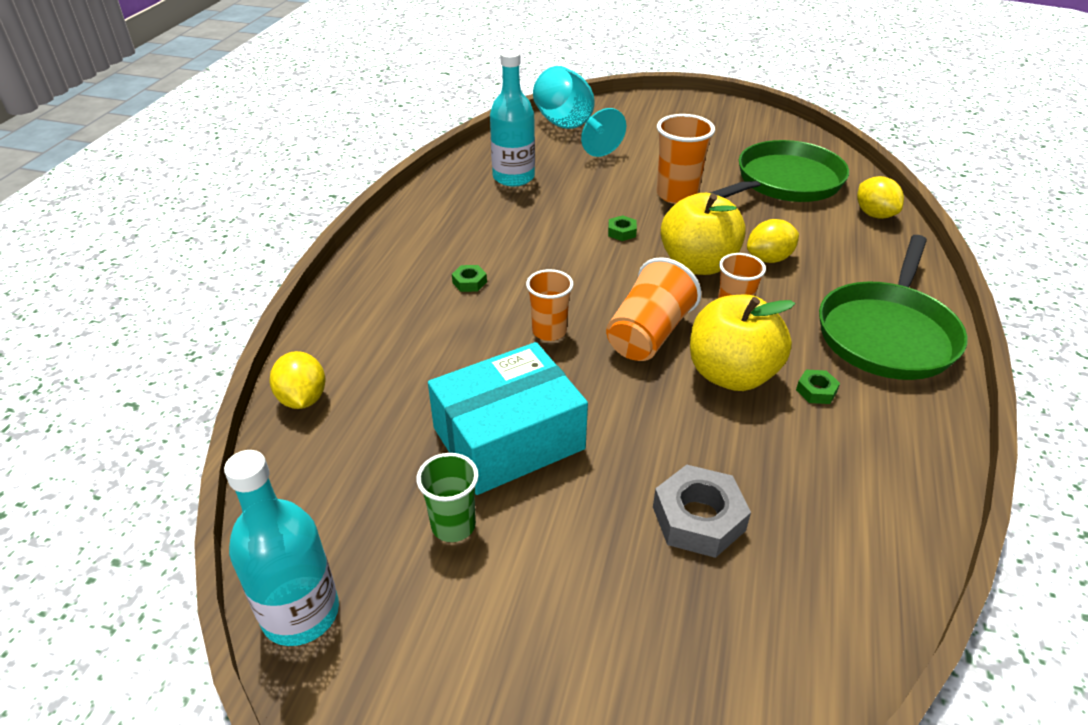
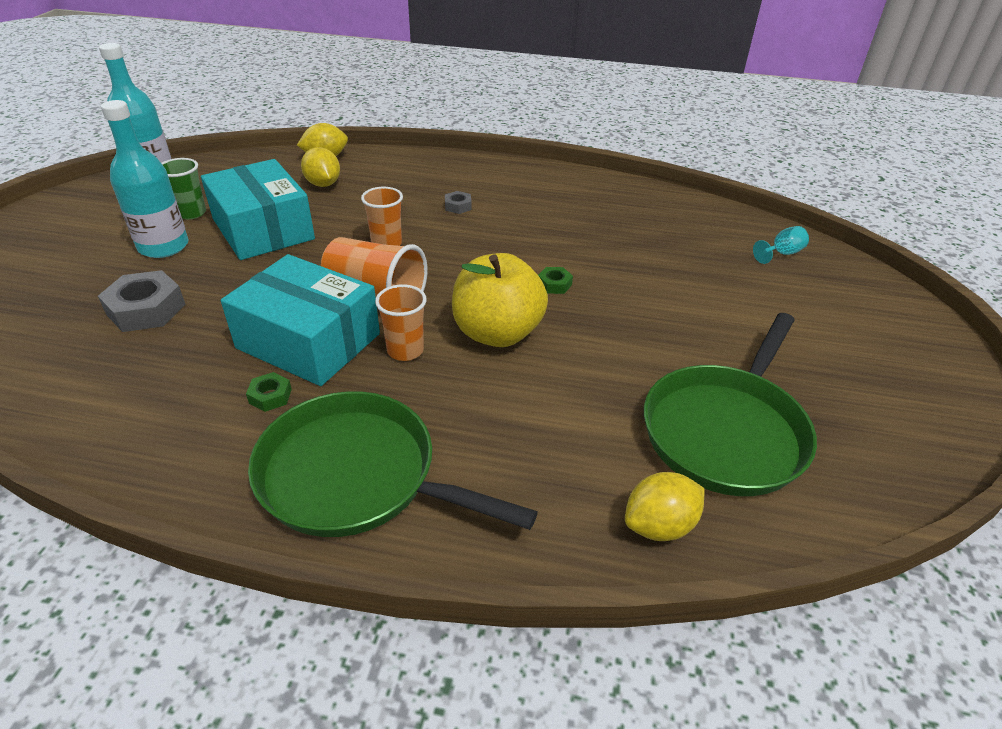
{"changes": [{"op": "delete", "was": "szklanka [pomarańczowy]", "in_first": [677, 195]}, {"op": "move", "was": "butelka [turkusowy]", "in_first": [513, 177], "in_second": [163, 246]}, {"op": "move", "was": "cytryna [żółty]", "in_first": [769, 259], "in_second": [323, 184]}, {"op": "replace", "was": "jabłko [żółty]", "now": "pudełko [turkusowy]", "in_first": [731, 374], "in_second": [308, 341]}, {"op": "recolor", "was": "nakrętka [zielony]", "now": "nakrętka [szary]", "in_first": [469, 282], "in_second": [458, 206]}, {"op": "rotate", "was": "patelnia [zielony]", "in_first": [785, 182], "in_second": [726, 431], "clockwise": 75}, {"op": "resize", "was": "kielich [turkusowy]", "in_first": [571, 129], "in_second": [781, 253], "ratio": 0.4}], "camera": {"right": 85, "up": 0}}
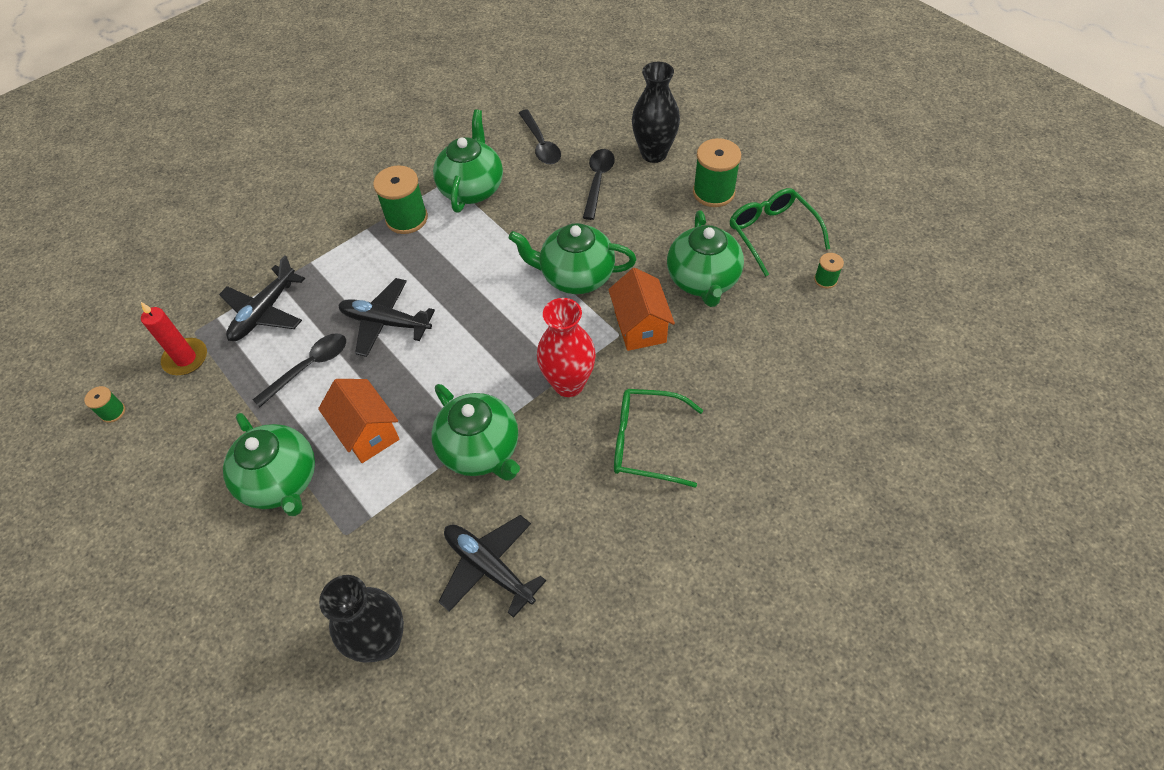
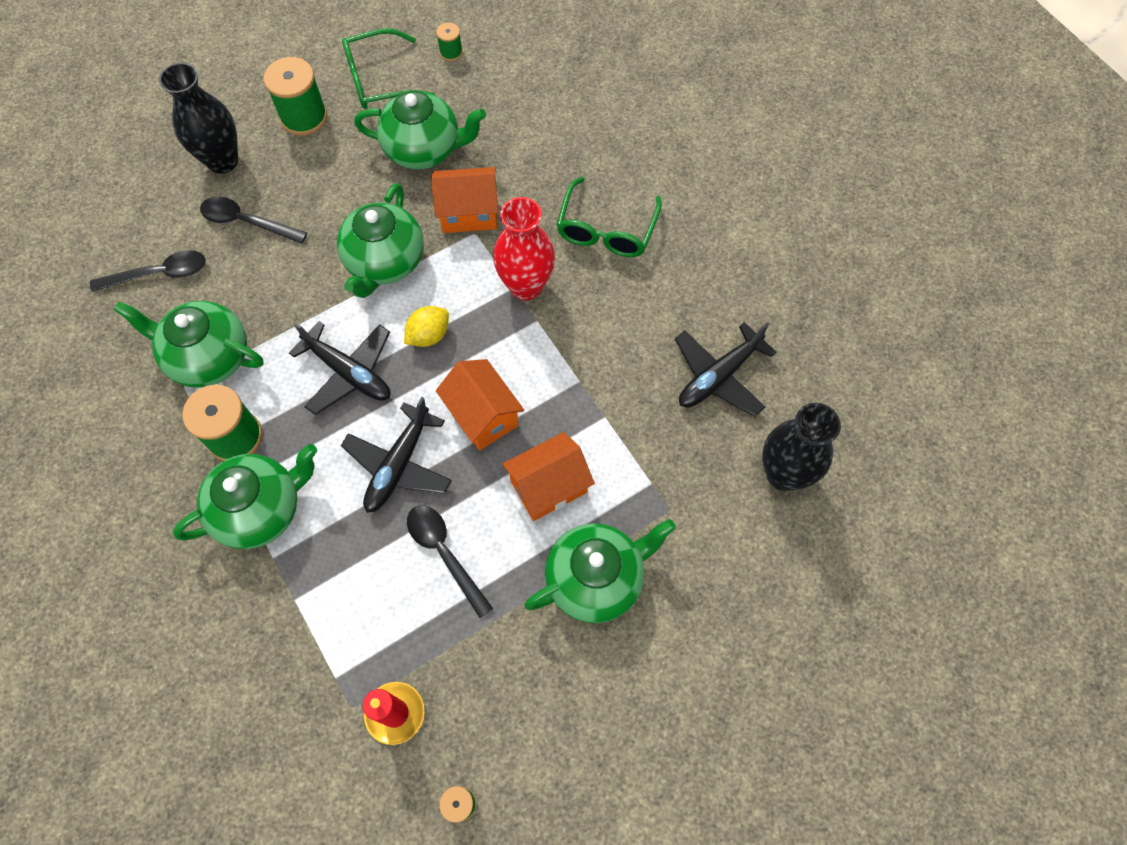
{"changes": [{"op": "insert", "now": "cytryna [żółty]", "in_second": [429, 335]}, {"op": "insert", "now": "domek [pomarańczowy]", "in_second": [483, 415]}, {"op": "move", "was": "samolot [czarny]", "in_first": [264, 312], "in_second": [348, 373]}, {"op": "move", "was": "imbryk [zielony]", "in_first": [481, 450], "in_second": [261, 509]}], "camera": {"right": -85, "up": 10}}
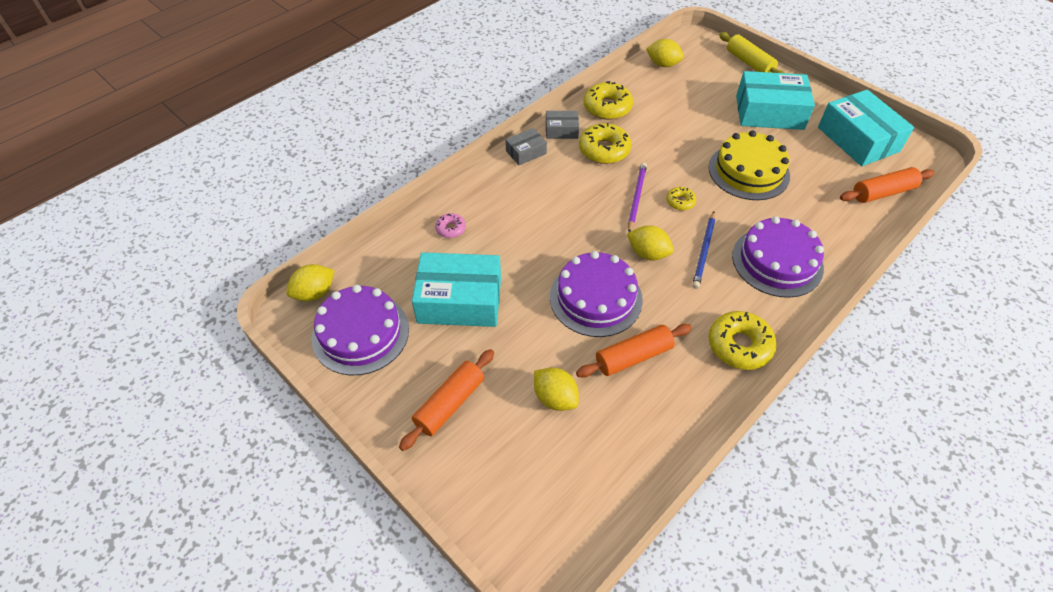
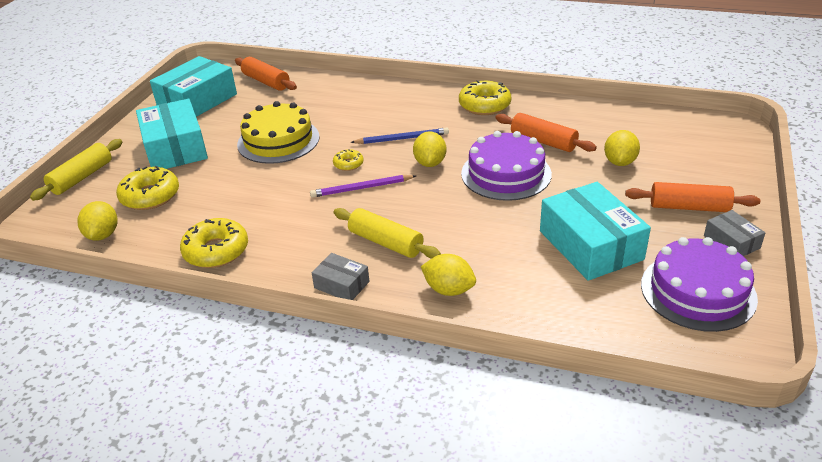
{"changes": [{"op": "delete", "was": "donut [różowy]", "in_first": [451, 229]}, {"op": "delete", "was": "tort [fioletowy]", "in_first": [777, 261]}, {"op": "insert", "now": "wałek do ciasta [żółty]", "in_second": [385, 242]}, {"op": "move", "was": "cytryna [żółty]", "in_first": [315, 293], "in_second": [449, 289]}, {"op": "move", "was": "pudełko [szary]", "in_first": [561, 130], "in_second": [731, 242]}, {"op": "move", "was": "donut [żółty]", "in_first": [604, 150], "in_second": [150, 196]}], "camera": {"right": -115, "up": -15}}
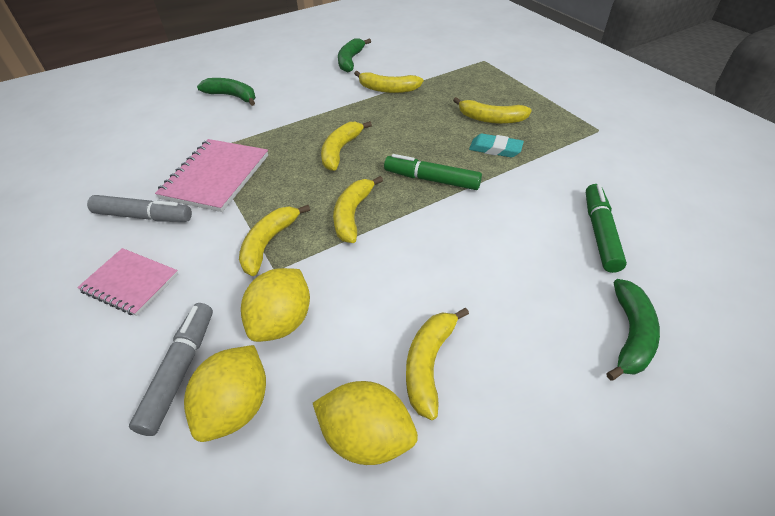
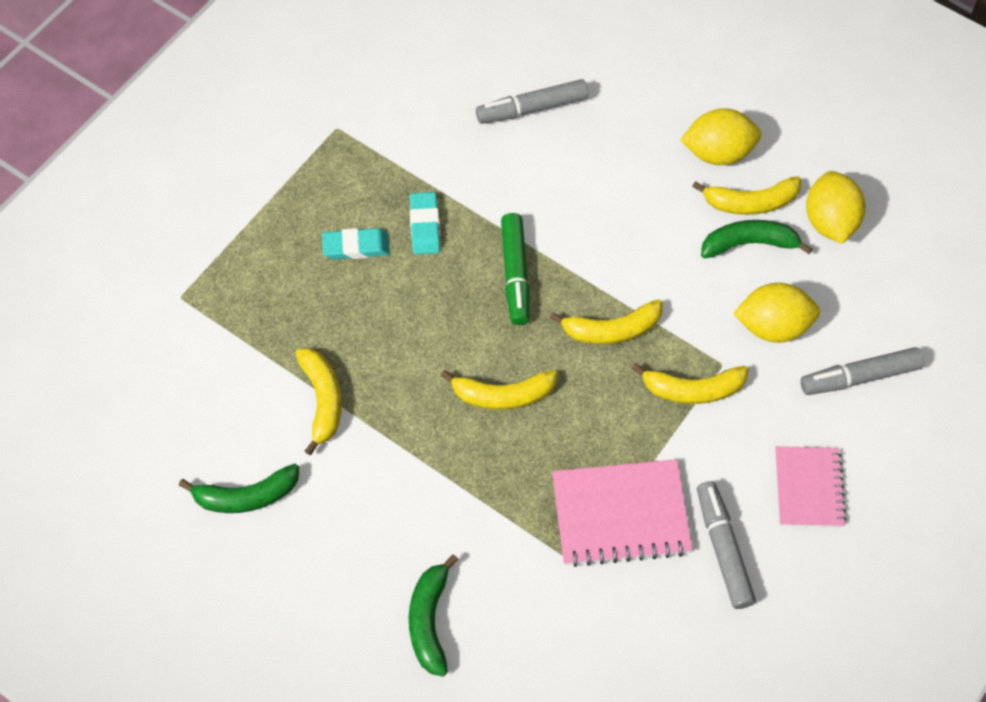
{"changes": [{"op": "move", "was": "cytryna [żółty]", "in_first": [236, 407], "in_second": [718, 153]}, {"op": "move", "was": "banan [zielony]", "in_first": [630, 335], "in_second": [749, 243]}, {"op": "replace", "was": "banan [żółty]", "now": "gumka do mazania [turkusowy]", "in_first": [491, 119], "in_second": [356, 246]}, {"op": "recolor", "was": "flamaster [zielony]", "now": "flamaster [szary]", "in_first": [600, 233], "in_second": [532, 108]}], "camera": {"right": -115, "up": 15}}
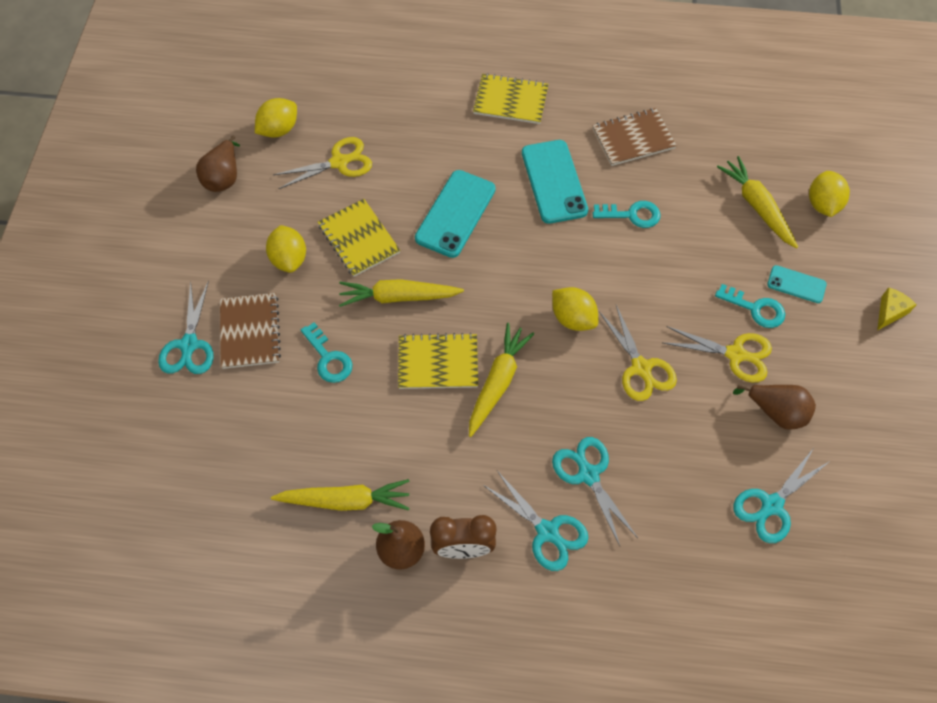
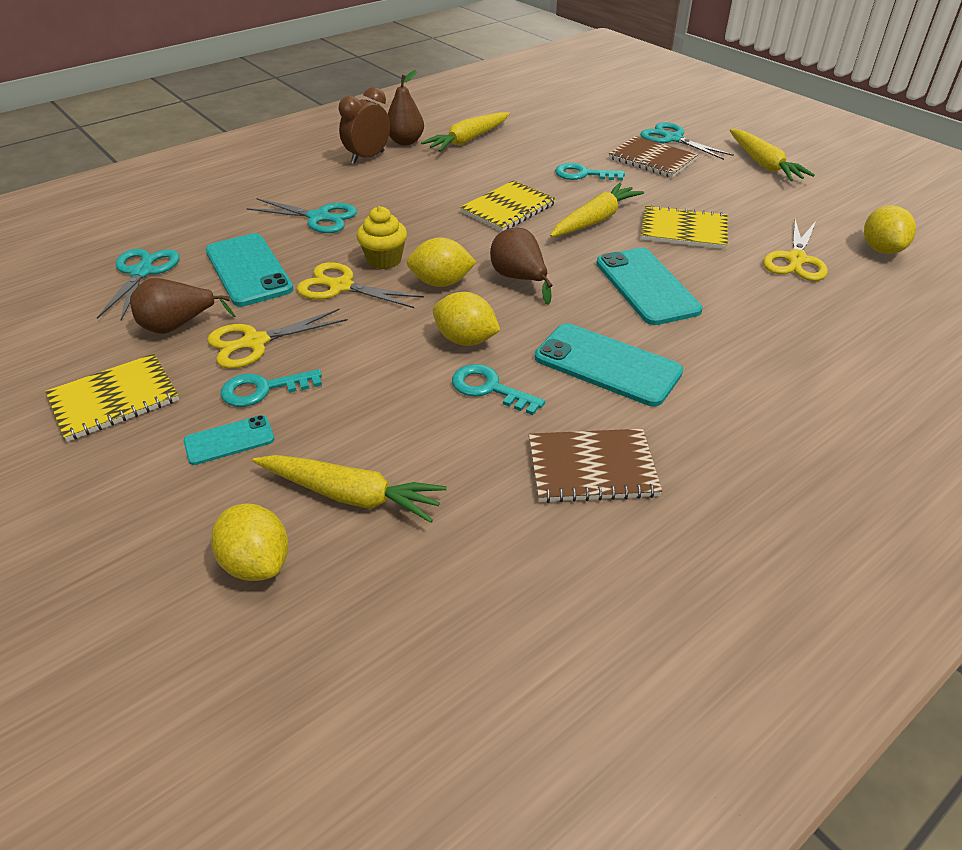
{"changes": [{"op": "delete", "was": "nożyczki [turkusowy]", "in_first": [547, 531]}, {"op": "delete", "was": "ser [żółty]", "in_first": [890, 312]}, {"op": "insert", "now": "telefon [turkusowy]", "in_second": [248, 270]}, {"op": "insert", "now": "muffinka [żółty]", "in_second": [384, 260]}, {"op": "move", "was": "gruszka [brązowy]", "in_first": [223, 177], "in_second": [519, 279]}, {"op": "move", "was": "cytryna [żółty]", "in_first": [289, 259], "in_second": [465, 340]}, {"op": "move", "was": "marchewka [żółty]", "in_first": [498, 382], "in_second": [764, 164]}, {"op": "move", "was": "zeszyt [żółty]", "in_first": [510, 100], "in_second": [114, 399]}, {"op": "rotate", "was": "zeszyt [brązowy]", "in_first": [633, 138], "in_second": [592, 468], "clockwise": 60}, {"op": "rotate", "was": "klucz [turkusowy]", "in_first": [632, 215], "in_second": [489, 388], "clockwise": 75}], "camera": {"right": 135, "up": -20}}
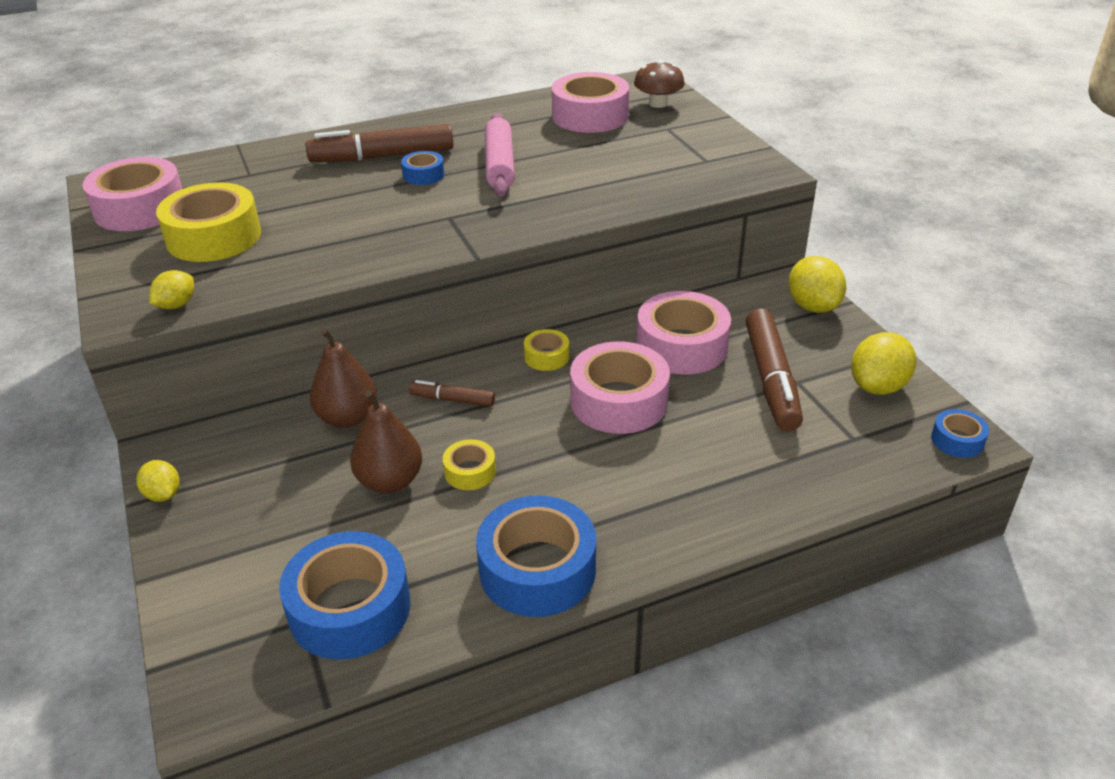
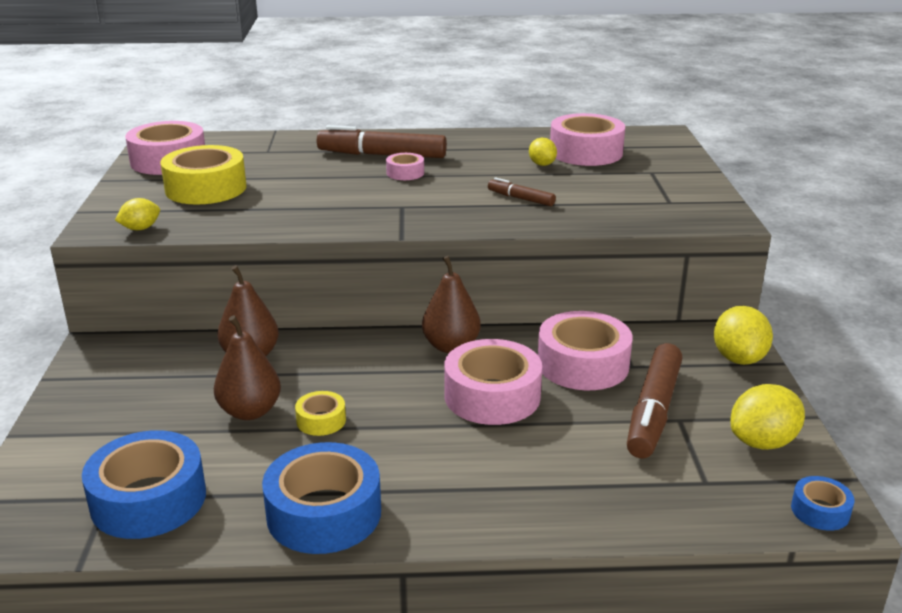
{"changes": [{"op": "delete", "was": "wałek do ciasta [różowy]", "in_first": [499, 164]}, {"op": "delete", "was": "grzyb [brązowy]", "in_first": [658, 103]}, {"op": "move", "was": "cytryna [żółty]", "in_first": [163, 494], "in_second": [542, 164]}, {"op": "move", "was": "flamaster [brązowy]", "in_first": [452, 400], "in_second": [521, 199]}, {"op": "replace", "was": "taśma klejąca [żółty]", "now": "gruszka [brązowy]", "in_first": [546, 356], "in_second": [451, 346]}, {"op": "recolor", "was": "taśma klejąca [niebieski]", "now": "taśma klejąca [różowy]", "in_first": [423, 175], "in_second": [405, 173]}], "camera": {"right": 20, "up": -10}}
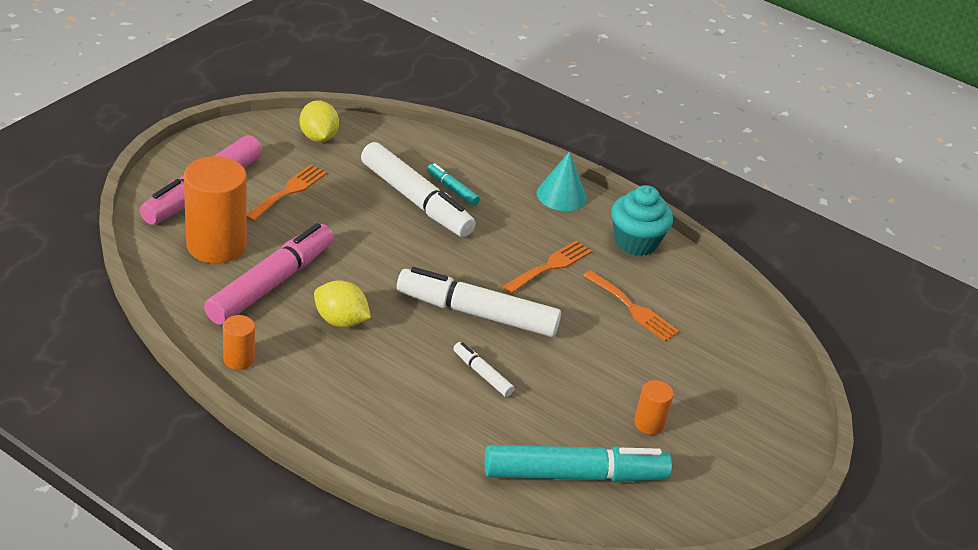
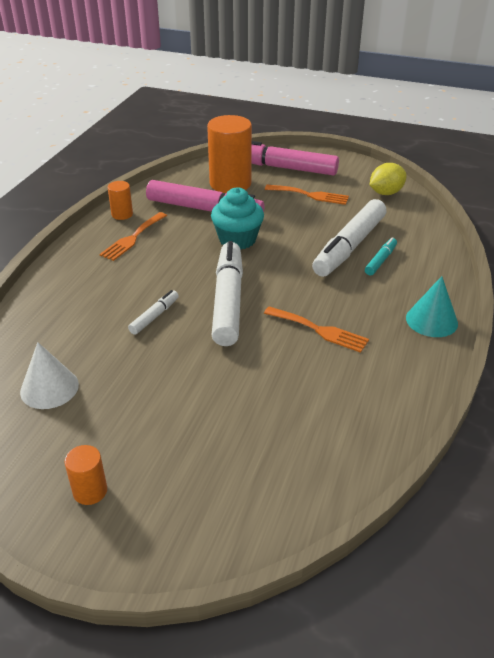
{"changes": [{"op": "delete", "was": "cytryna [żółty]", "in_first": [341, 321]}, {"op": "move", "was": "widelec [pomarańczowy]", "in_first": [633, 308], "in_second": [132, 238]}, {"op": "move", "was": "muffinka [turkusowy]", "in_first": [636, 242], "in_second": [237, 239]}, {"op": "move", "was": "walec [pomarańczowy]", "in_first": [649, 423], "in_second": [90, 491]}, {"op": "replace", "was": "flamaster [turkusowy]", "now": "stożek [biały]", "in_first": [575, 475], "in_second": [49, 388]}], "camera": {"right": 80, "up": 0}}
